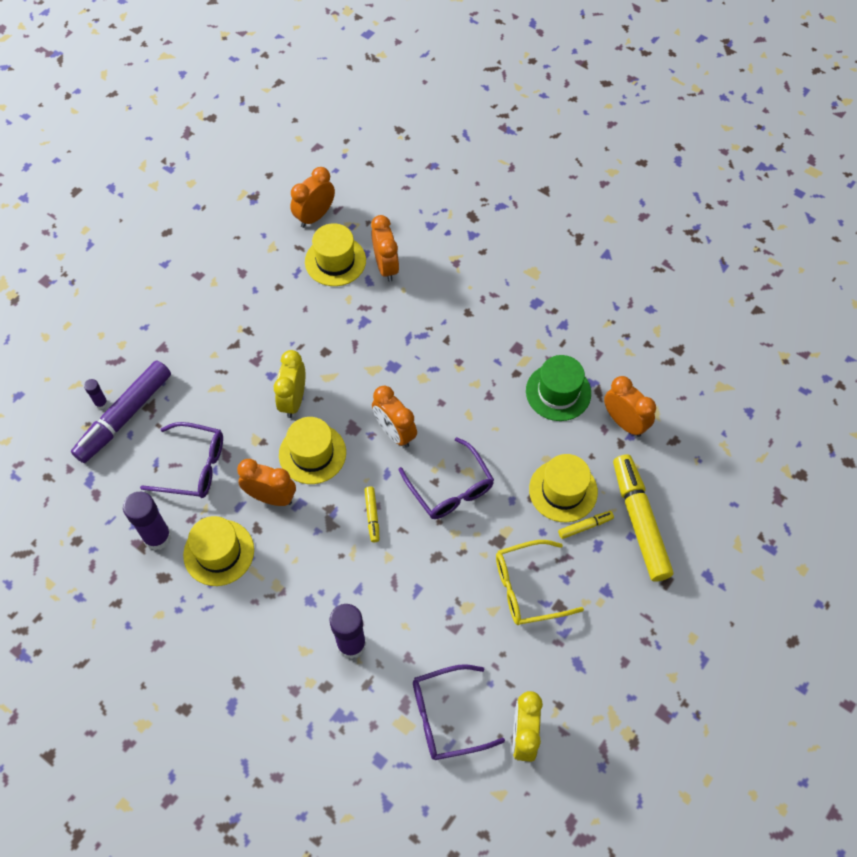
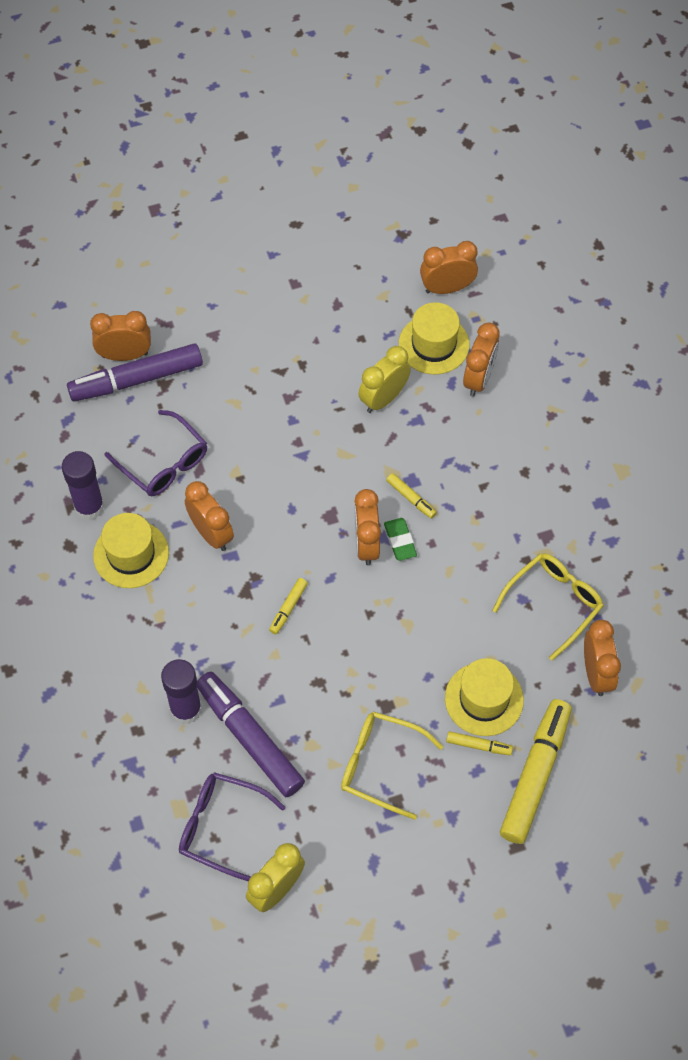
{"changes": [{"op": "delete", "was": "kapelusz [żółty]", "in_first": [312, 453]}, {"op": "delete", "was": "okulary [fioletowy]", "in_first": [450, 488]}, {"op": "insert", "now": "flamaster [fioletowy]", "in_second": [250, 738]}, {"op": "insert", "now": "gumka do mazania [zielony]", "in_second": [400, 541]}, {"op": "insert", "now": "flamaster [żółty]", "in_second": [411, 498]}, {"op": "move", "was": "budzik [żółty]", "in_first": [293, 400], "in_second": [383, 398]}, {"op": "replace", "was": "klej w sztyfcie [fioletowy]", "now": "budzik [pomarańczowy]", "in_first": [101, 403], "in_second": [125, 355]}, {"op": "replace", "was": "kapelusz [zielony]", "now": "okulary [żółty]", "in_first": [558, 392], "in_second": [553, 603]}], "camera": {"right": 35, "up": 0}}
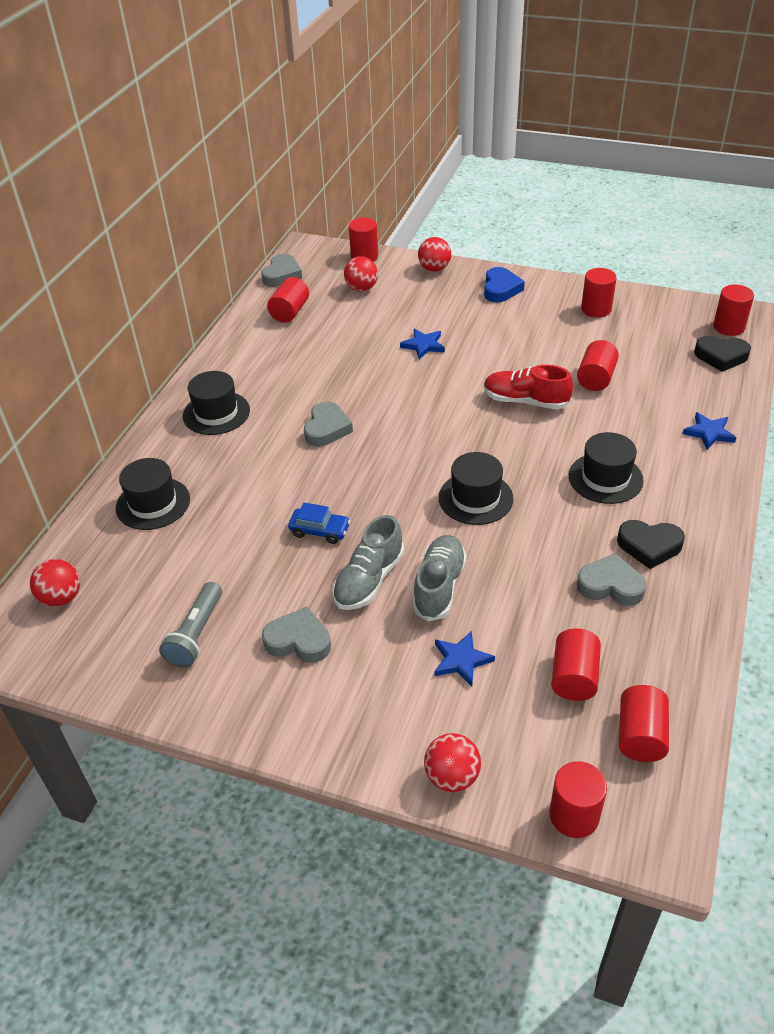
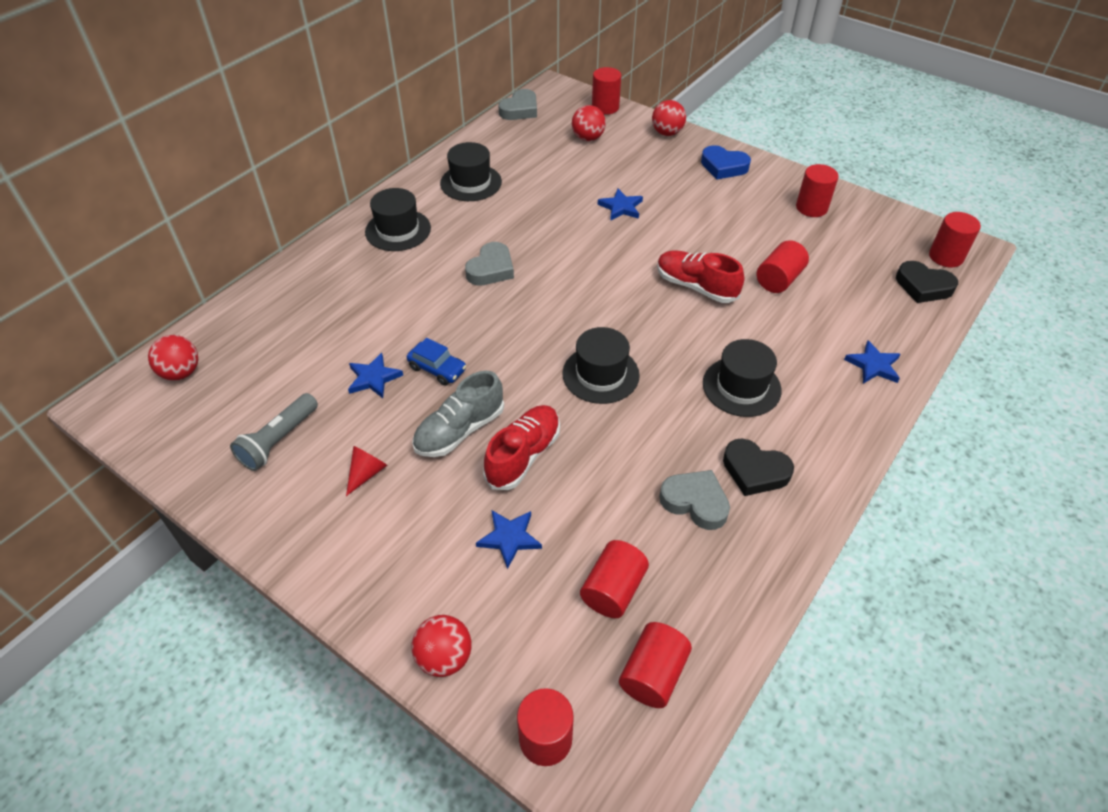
{"changes": [{"op": "delete", "was": "walec [czerwony]", "in_first": [290, 312]}, {"op": "insert", "now": "gwiazda [niebieski]", "in_second": [373, 378]}, {"op": "move", "was": "kapelusz [czarny]", "in_first": [153, 503], "in_second": [471, 183]}, {"op": "replace", "was": "serce [szary]", "now": "stożek [czerwony]", "in_first": [298, 640], "in_second": [366, 473]}, {"op": "recolor", "was": "but [szary]", "now": "but [czerwony]", "in_first": [439, 586], "in_second": [523, 455]}, {"op": "rotate", "was": "serce [niebieski]", "in_first": [501, 289], "in_second": [723, 167], "clockwise": 90}], "camera": {"right": 15, "up": 5}}
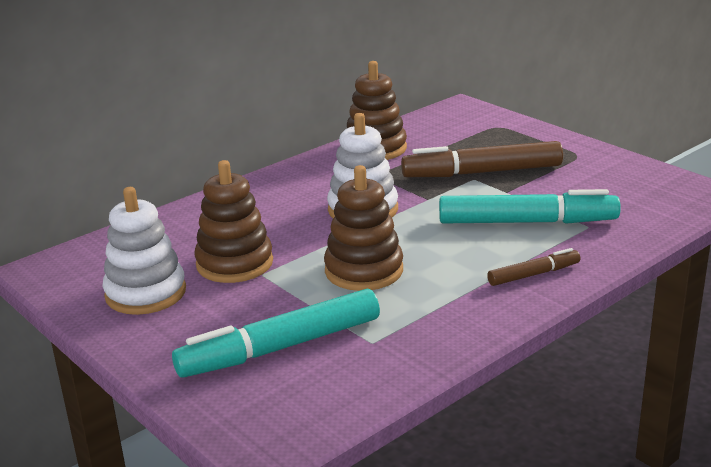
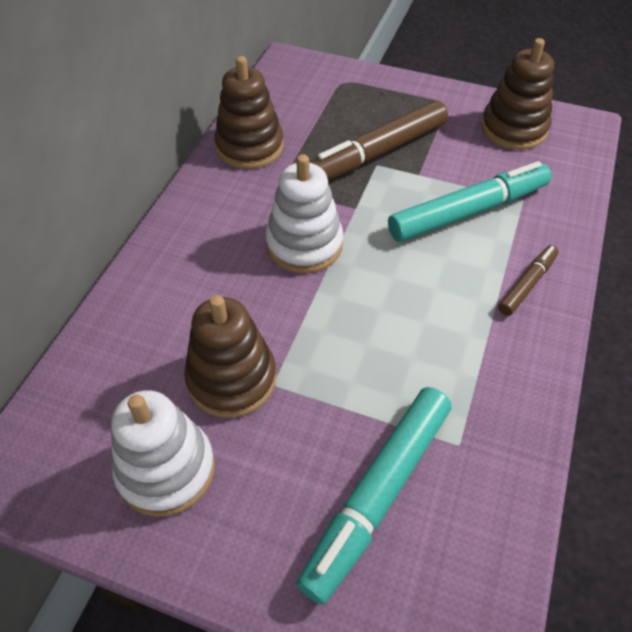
{"changes": [{"op": "move", "was": "zabawka nakładanka [brązowy]", "in_first": [364, 271], "in_second": [513, 129]}], "camera": {"right": -30, "up": 25}}
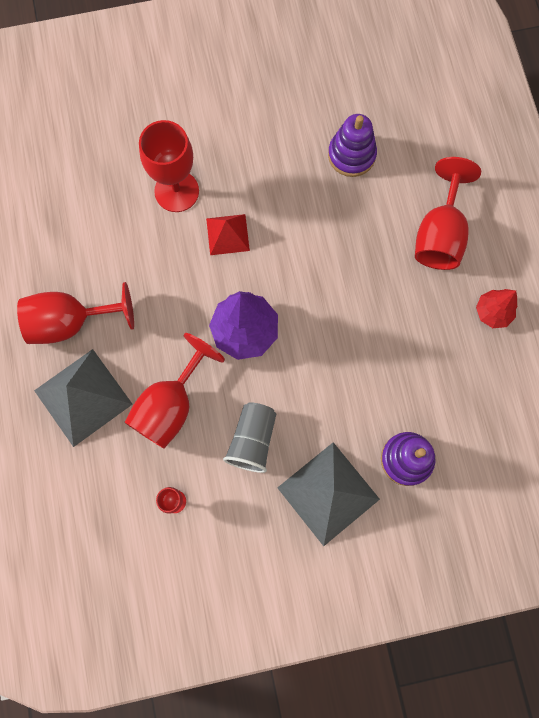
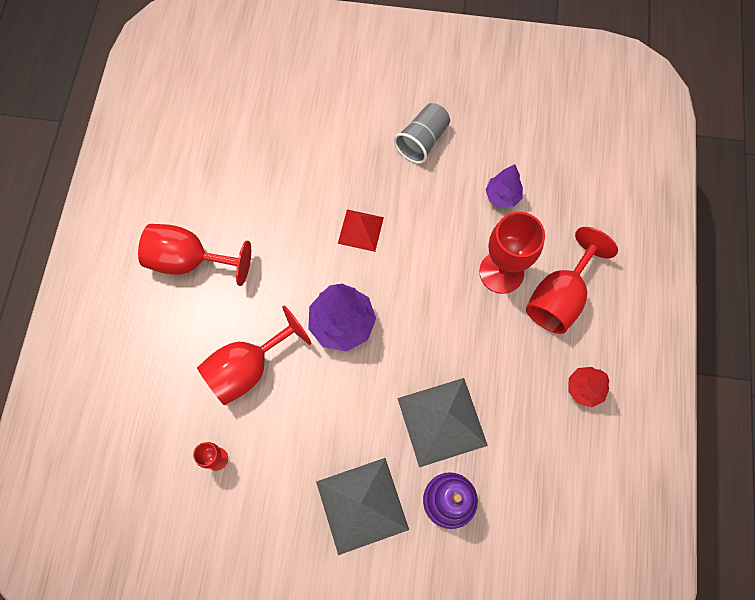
{"changes": [{"op": "move", "was": "piramida [szary]", "in_first": [83, 397], "in_second": [442, 421]}, {"op": "move", "was": "kielich [czerwony]", "in_first": [176, 191], "in_second": [501, 272]}, {"op": "move", "was": "szklanka [szary]", "in_first": [252, 440], "in_second": [422, 141]}, {"op": "replace", "was": "zabawka nakładanka [fioletowy]", "now": "drzewko [fioletowy]", "in_first": [351, 155], "in_second": [502, 196]}], "camera": {"right": 20, "up": -5}}
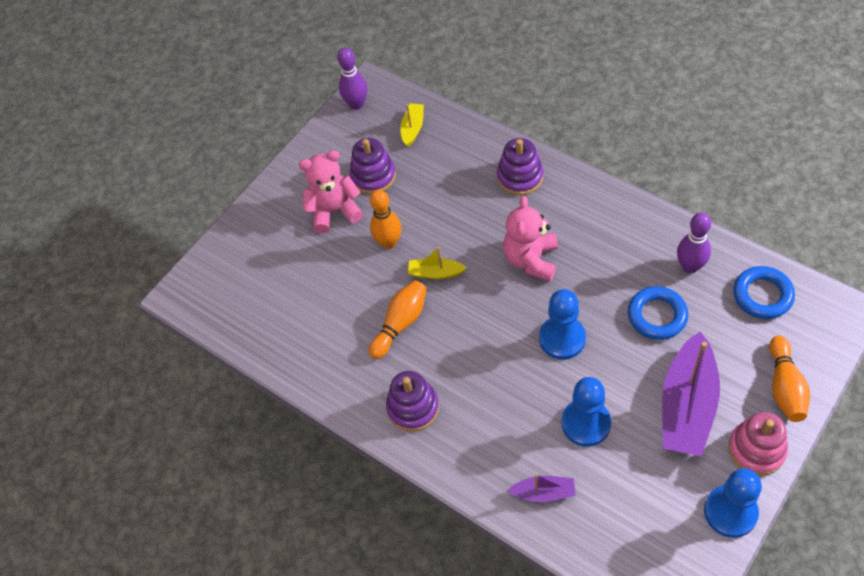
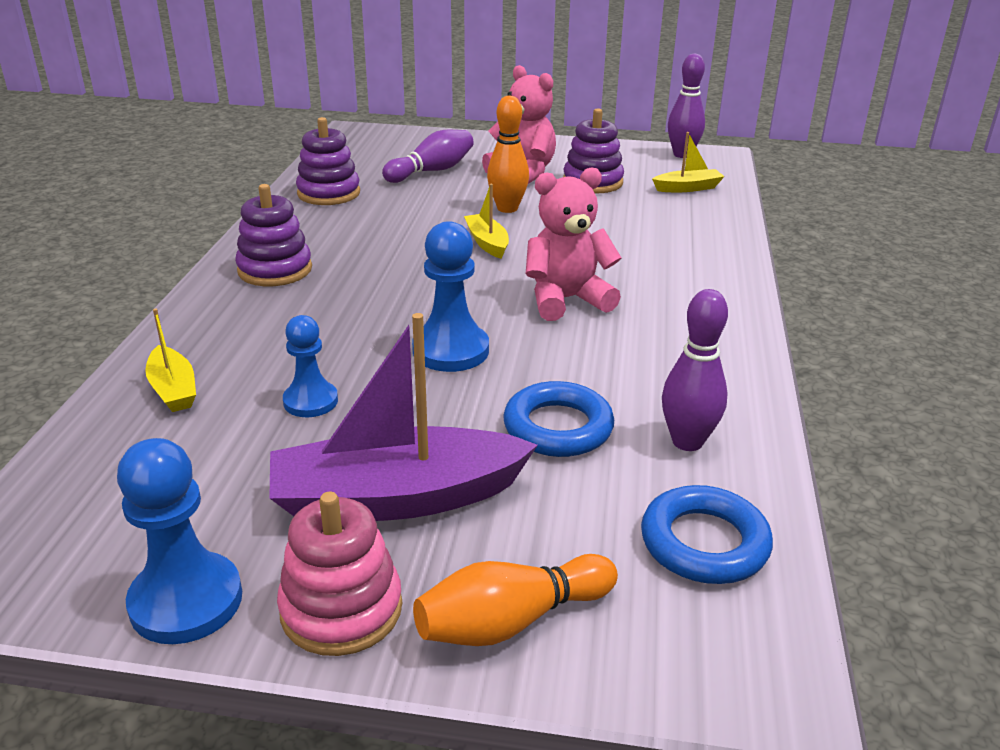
{"changes": [{"op": "delete", "was": "kręgiel [pomarańczowy]", "in_first": [400, 324]}, {"op": "insert", "now": "kręgiel [fioletowy]", "in_second": [431, 171]}, {"op": "move", "was": "zabawka nakładanka [fioletowy]", "in_first": [520, 177], "in_second": [329, 193]}, {"op": "recolor", "was": "łódka [fioletowy]", "now": "łódka [żółty]", "in_first": [543, 492], "in_second": [173, 389]}, {"op": "resize", "was": "pionek [niebieski]", "in_first": [586, 423], "in_second": [310, 401], "ratio": 0.65}], "camera": {"right": 55, "up": -25}}
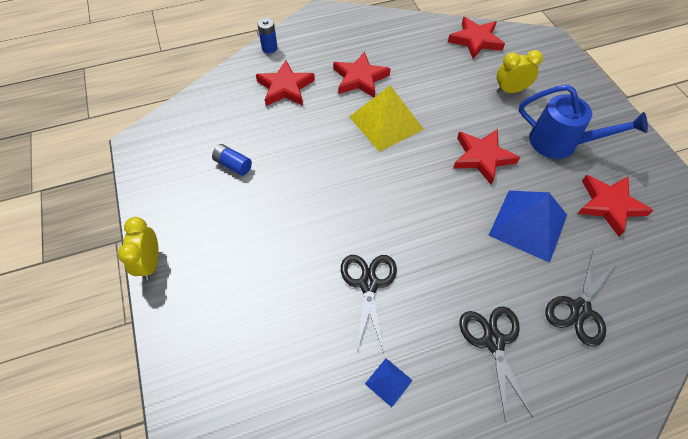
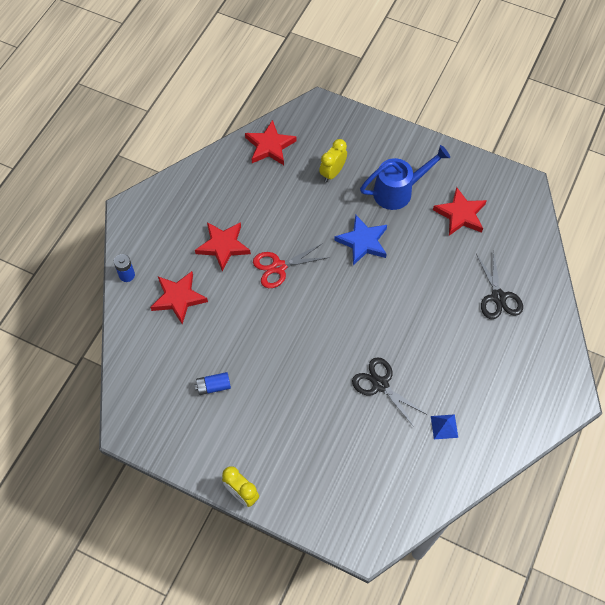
{"changes": [{"op": "delete", "was": "nożyczki [czarny]", "in_first": [493, 341]}, {"op": "delete", "was": "piramida [niebieski]", "in_first": [528, 225]}, {"op": "replace", "was": "piramida [żółty]", "now": "nożyczki [czerwony]", "in_first": [386, 122], "in_second": [278, 267]}, {"op": "recolor", "was": "gwiazda [czerwony]", "now": "gwiazda [niebieski]", "in_first": [482, 157], "in_second": [363, 242]}], "camera": {"right": -45, "up": 5}}
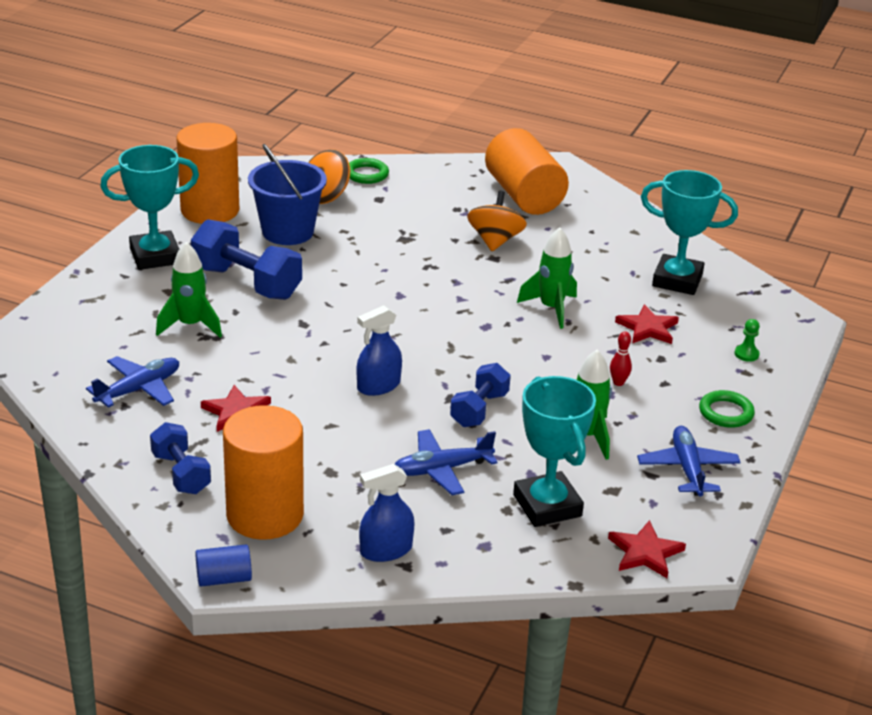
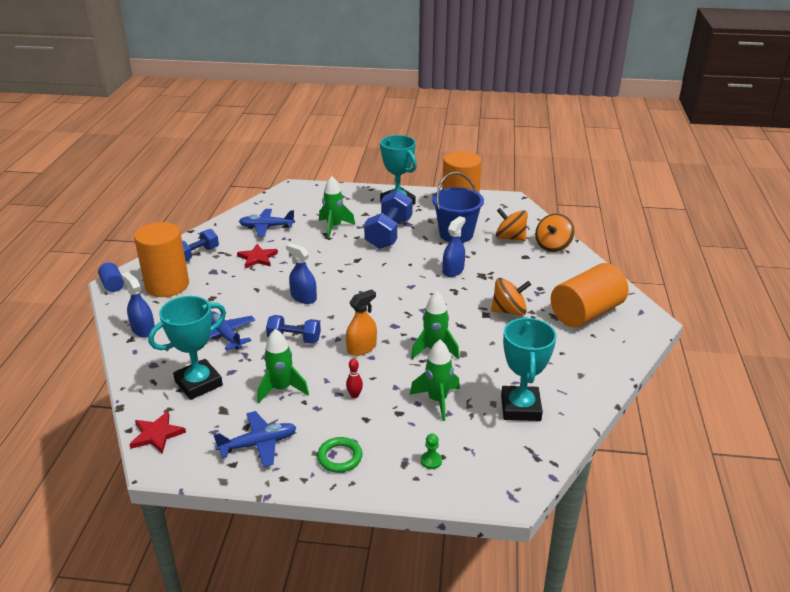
{"changes": [{"op": "insert", "now": "spryskiwacz [pomarańczowy]", "in_second": [361, 348]}, {"op": "insert", "now": "spryskiwacz [niebieski]", "in_second": [453, 270]}, {"op": "replace", "was": "pierścień [zielony]", "now": "bączek [pomarańczowy]", "in_first": [366, 174], "in_second": [553, 246]}, {"op": "replace", "was": "gwiazda [czerwony]", "now": "rakieta [zielony]", "in_first": [647, 328], "in_second": [437, 400]}, {"op": "rotate", "was": "samolot [niebieski]", "in_first": [139, 389], "in_second": [266, 227], "clockwise": 150}], "camera": {"right": 75, "up": 0}}
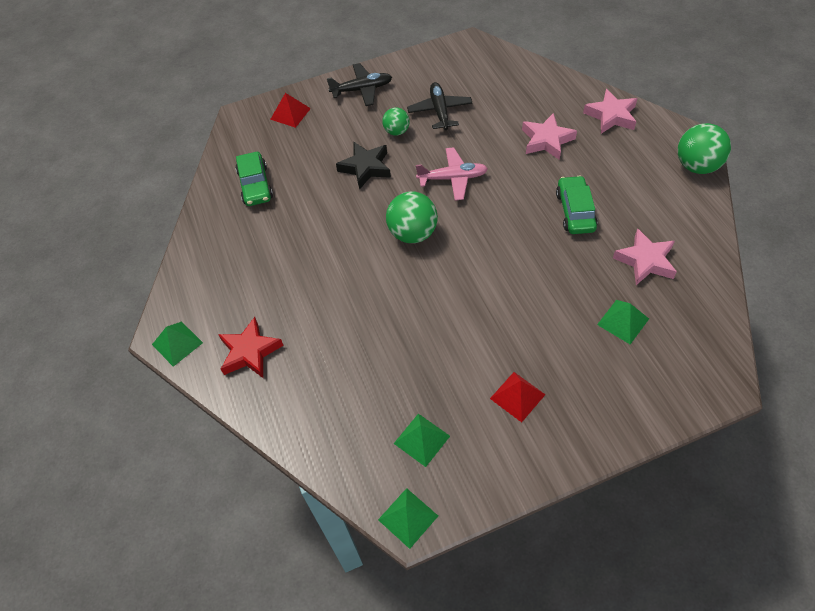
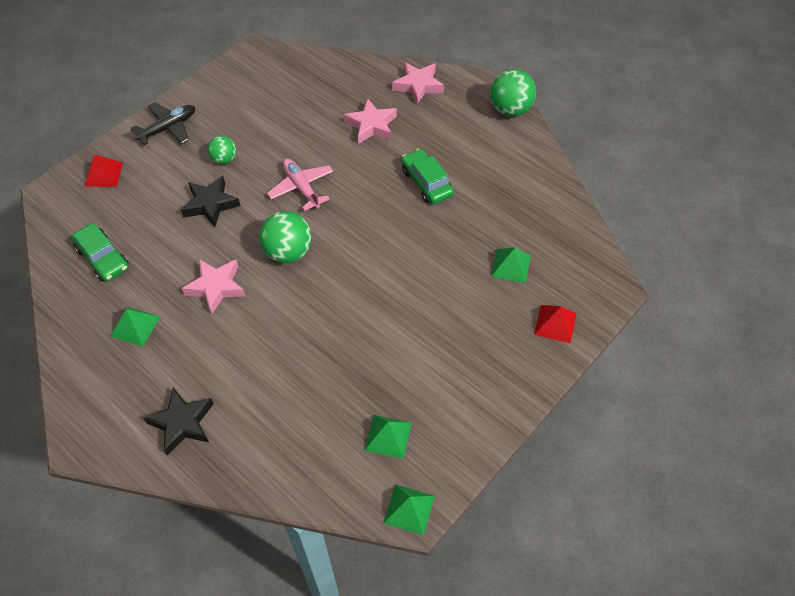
{"changes": [{"op": "delete", "was": "samolot [czarny]", "in_first": [440, 111]}, {"op": "move", "was": "piramida [zielony]", "in_first": [177, 343], "in_second": [135, 326]}, {"op": "move", "was": "piramida [czerwony]", "in_first": [517, 396], "in_second": [555, 323]}, {"op": "move", "was": "gwiazda [różowy]", "in_first": [645, 261], "in_second": [216, 287]}, {"op": "recolor", "was": "gwiazda [czerwony]", "now": "gwiazda [czarny]", "in_first": [250, 352], "in_second": [182, 423]}, {"op": "rotate", "was": "samolot [różowy]", "in_first": [453, 178], "in_second": [301, 187], "clockwise": -90}], "camera": {"right": -30, "up": 0}}
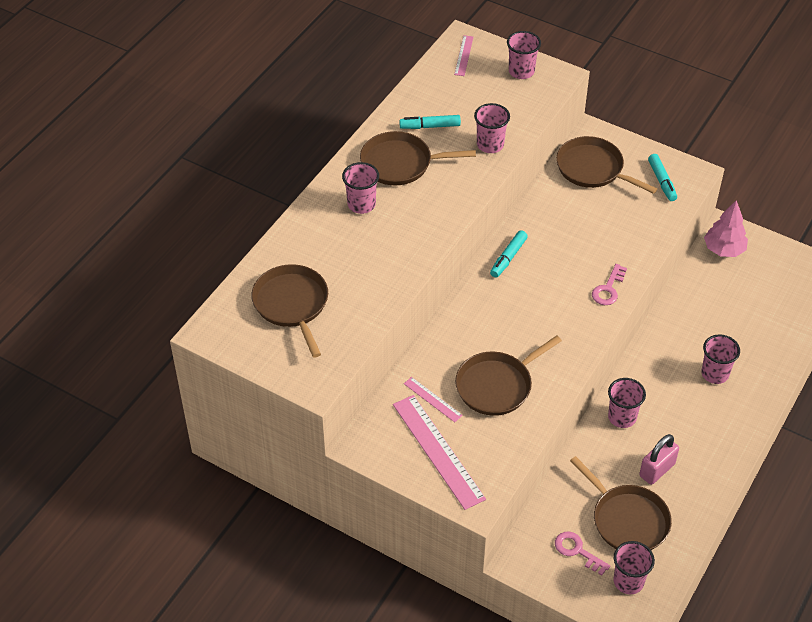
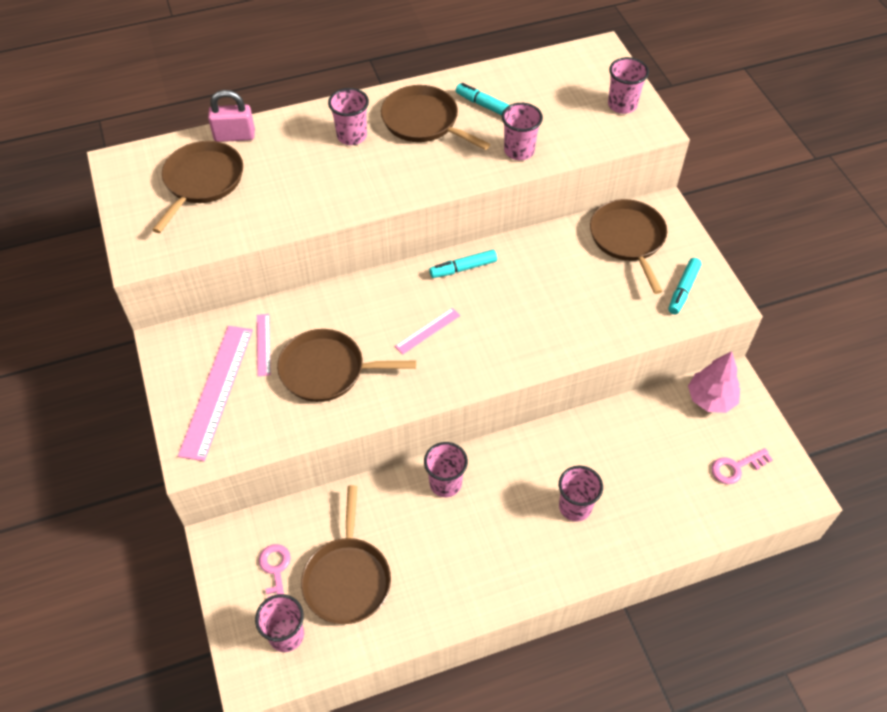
{"changes": [{"op": "move", "was": "linijka [różowy]", "in_first": [464, 55], "in_second": [427, 331]}, {"op": "move", "was": "klucz [różowy]", "in_first": [608, 289], "in_second": [736, 467]}, {"op": "move", "was": "kłódka [różowy]", "in_first": [657, 470], "in_second": [234, 136]}], "camera": {"right": 40, "up": 5}}
